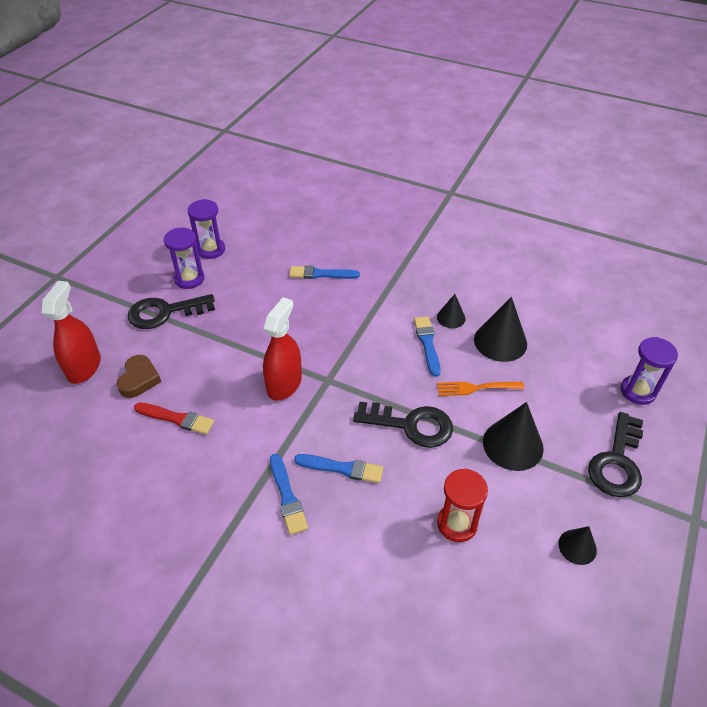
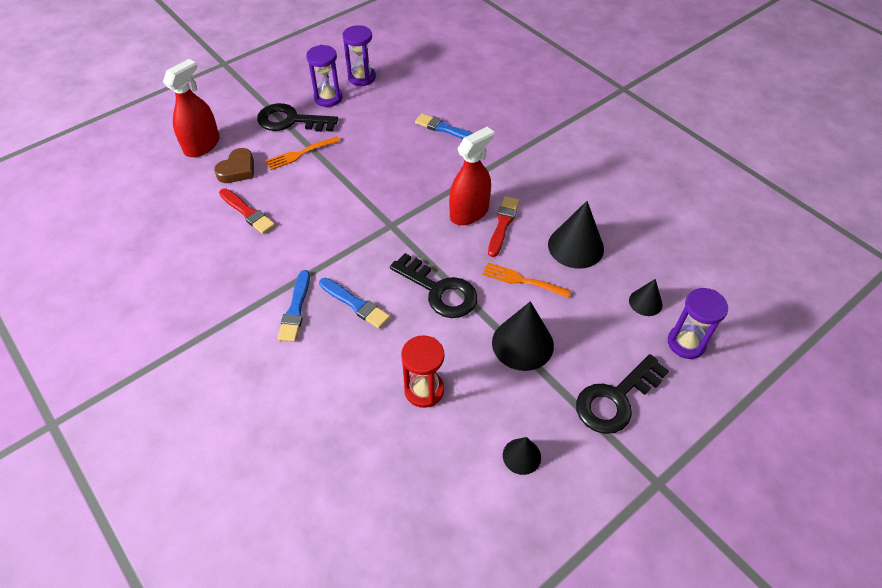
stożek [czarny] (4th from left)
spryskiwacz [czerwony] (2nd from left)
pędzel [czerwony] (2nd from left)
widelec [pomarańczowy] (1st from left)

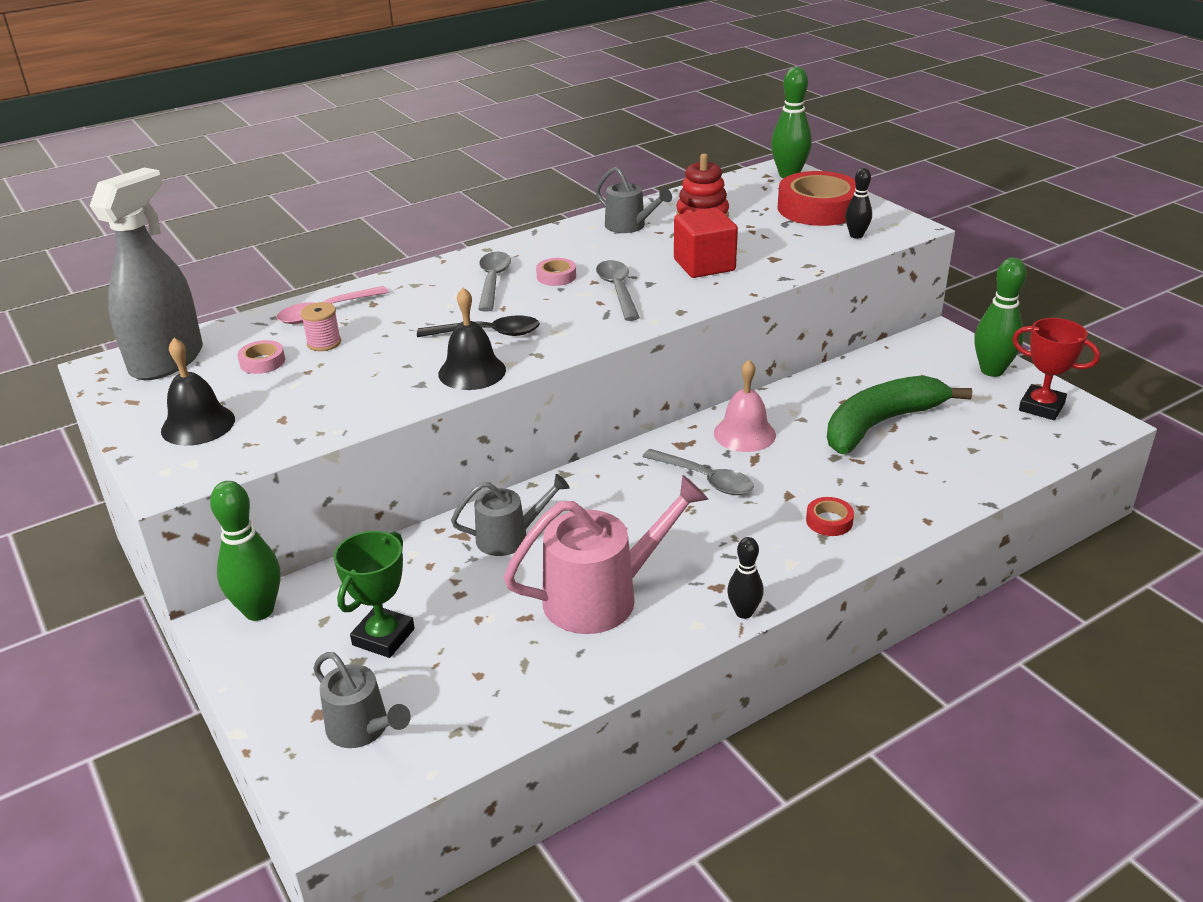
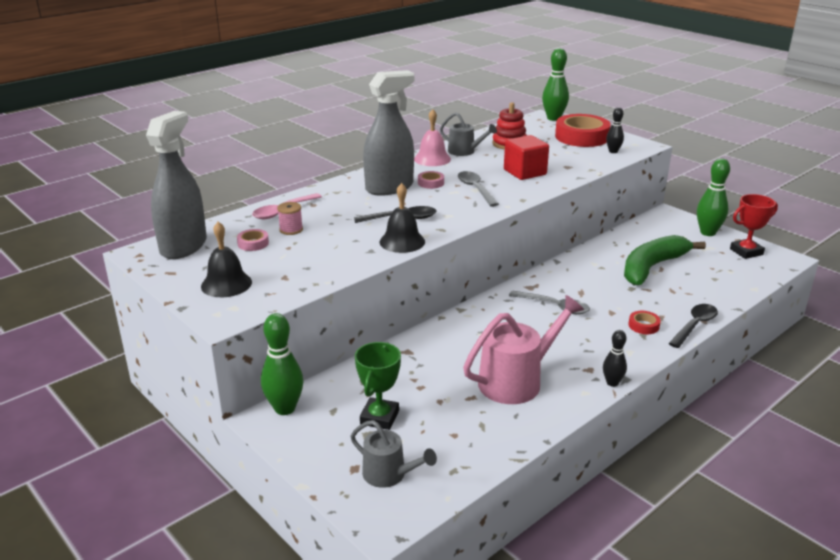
spryskiwacz [szary] (2nd from left)
puchar [czerwony]
dzwonek [różowy]
konewka [szary] (2nd from left in the first image)
łyżka [czarny] (2nd from left)

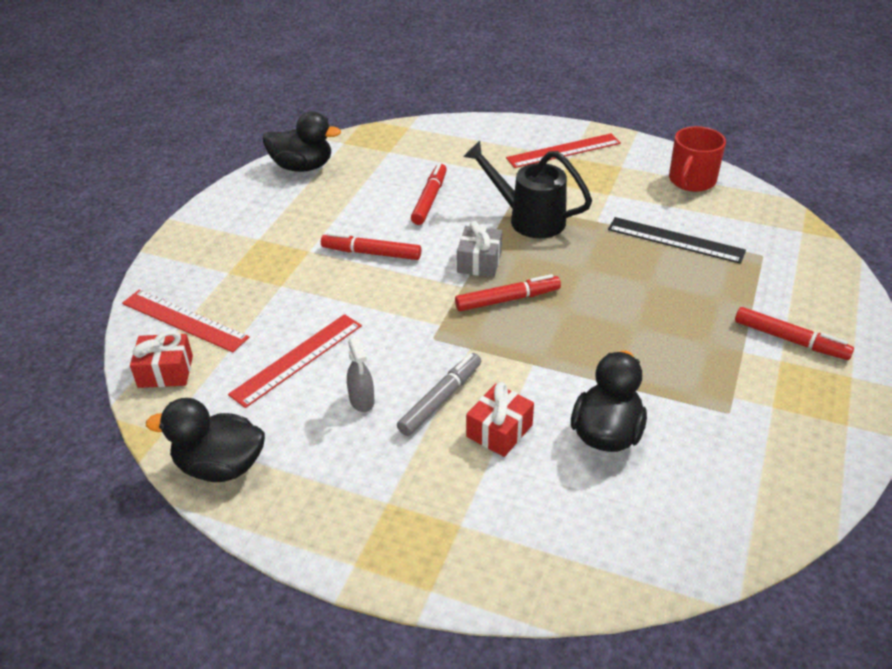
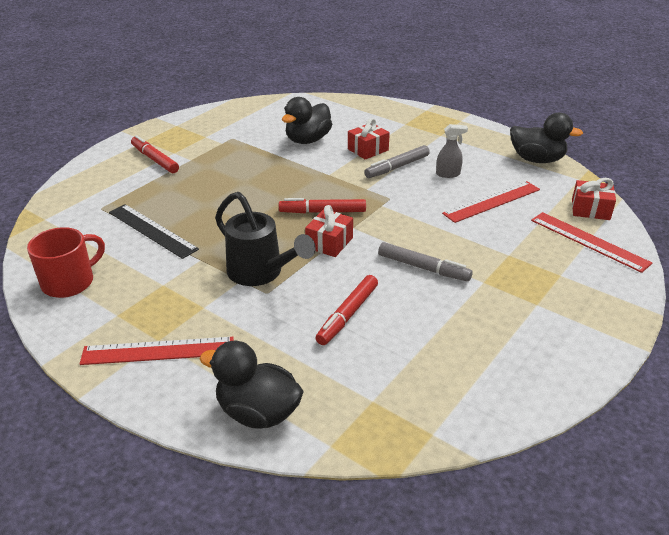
kaczka [czarny] (1st from left)
prezent [czerwony] (1st from left)
flamaster [szary] (2nd from left)
spryskiwacz [szary]

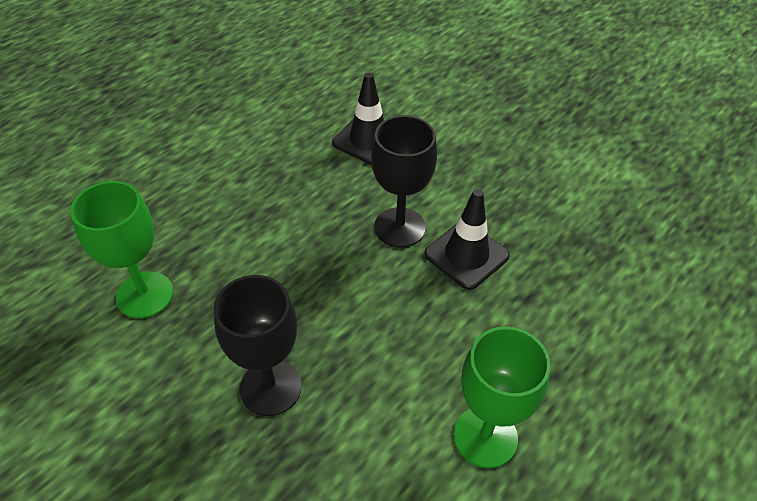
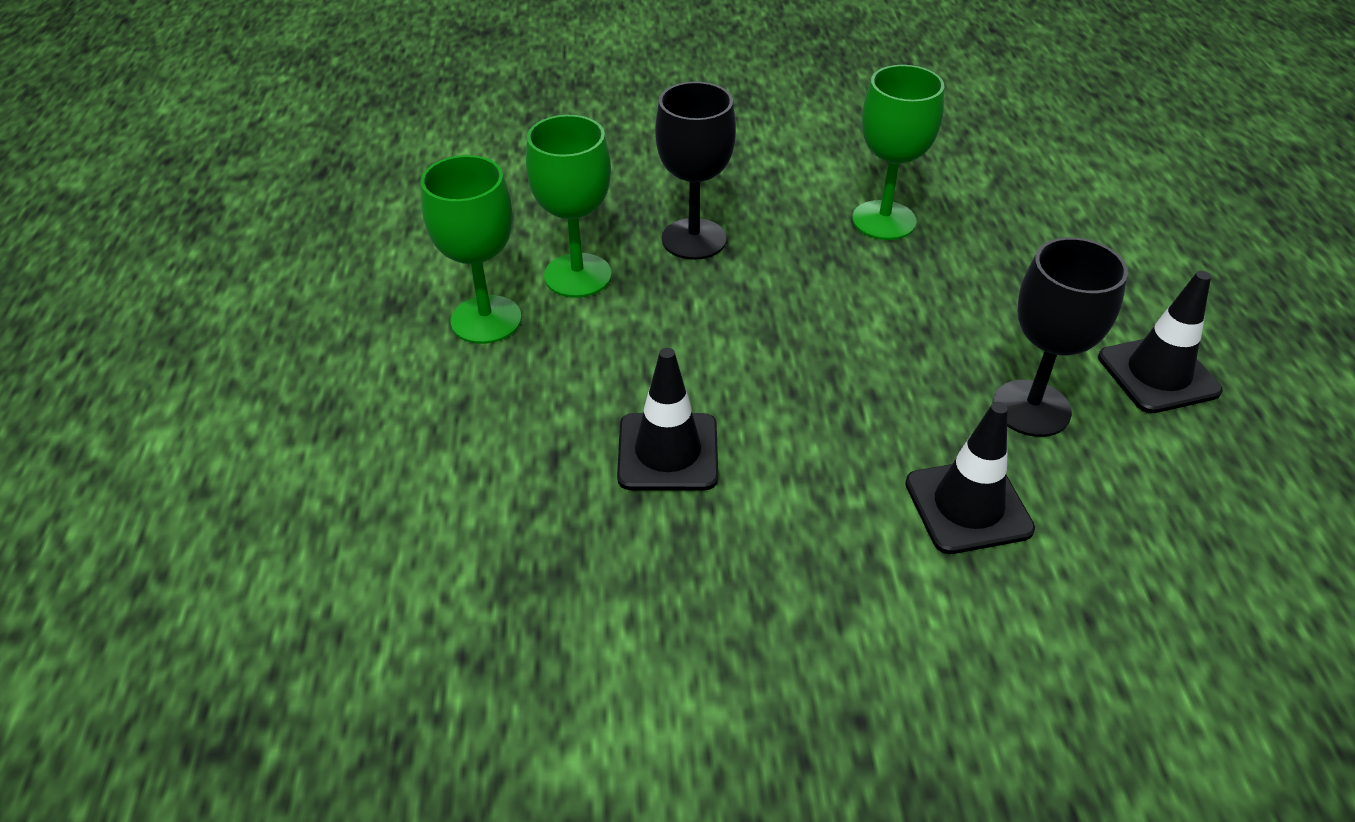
kielich [czarny] (2nd from left)
kielich [zielony] (2nd from left)
pachołek [czarny] (3rd from left)

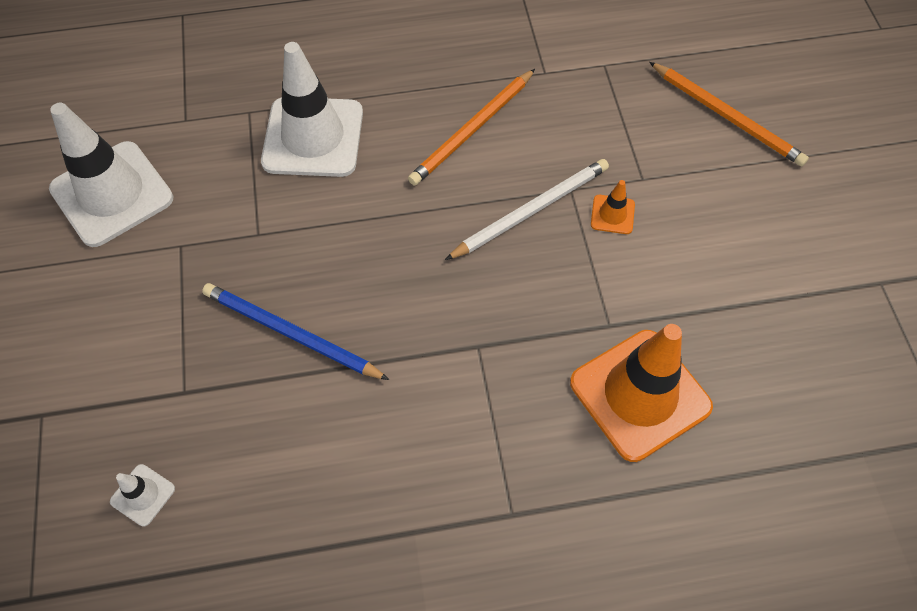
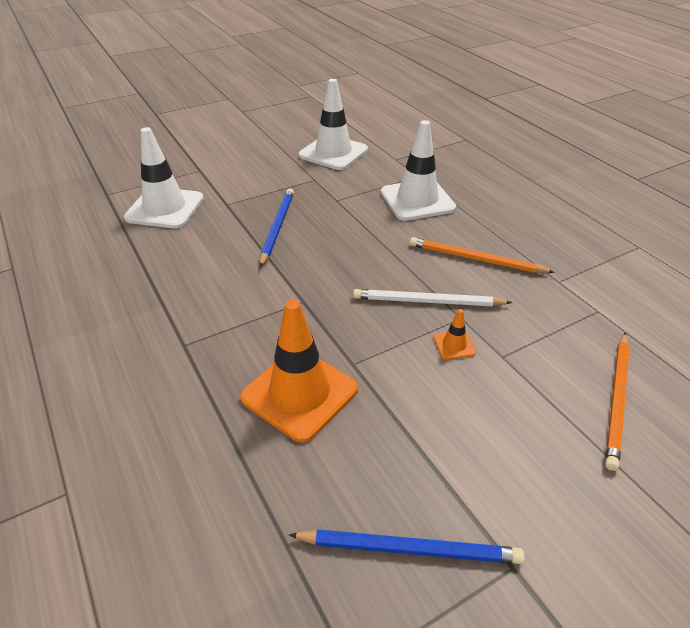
ołówek [biały]
pachołek [biały] (1st from left)
ołówek [niebieski] (2nd from left)

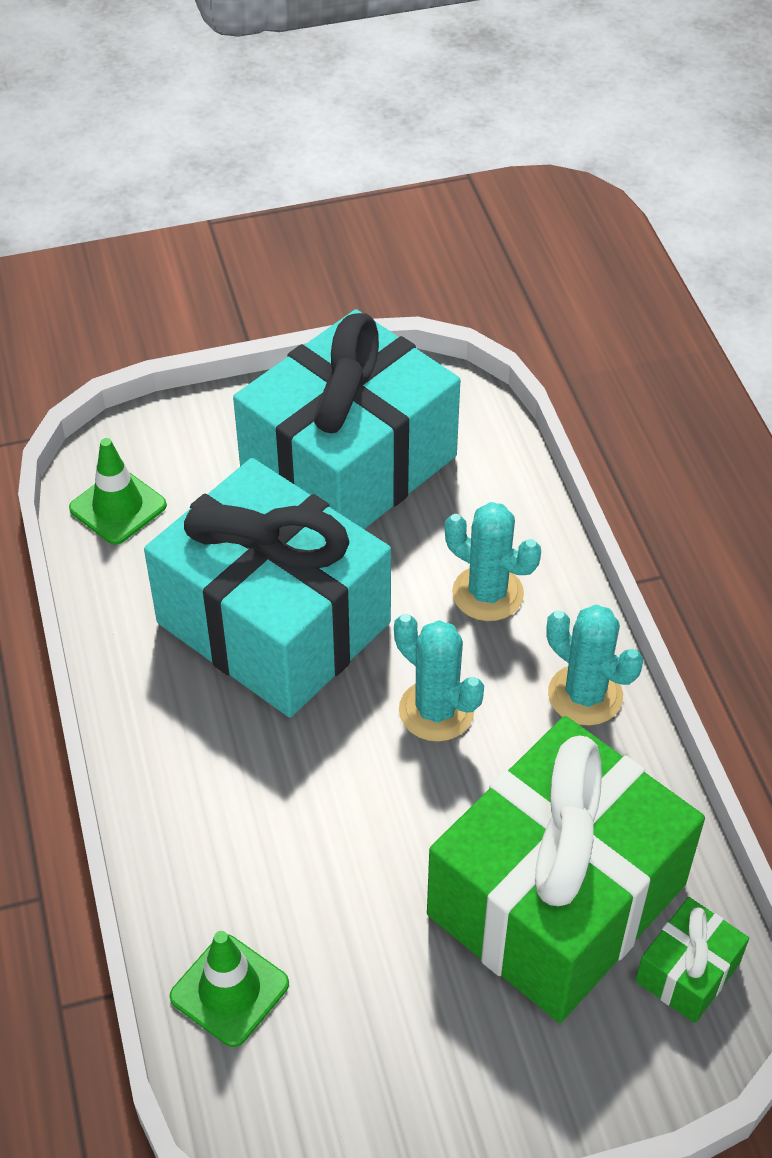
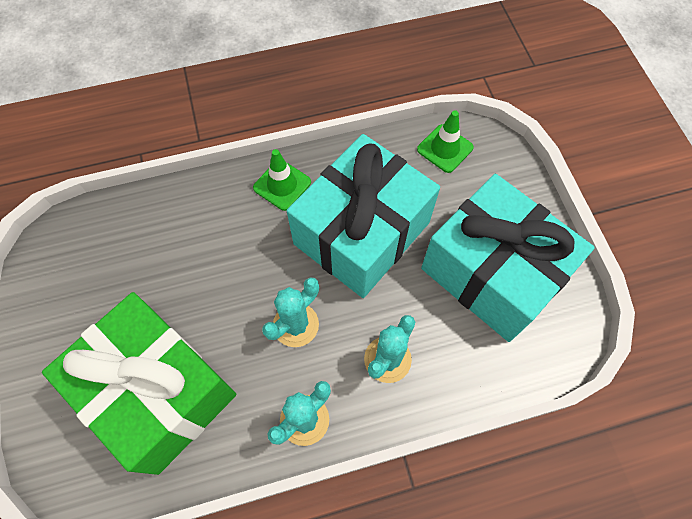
prezent [zielony] (2nd from left in the first image)
pachołek [zielony] (1st from left)

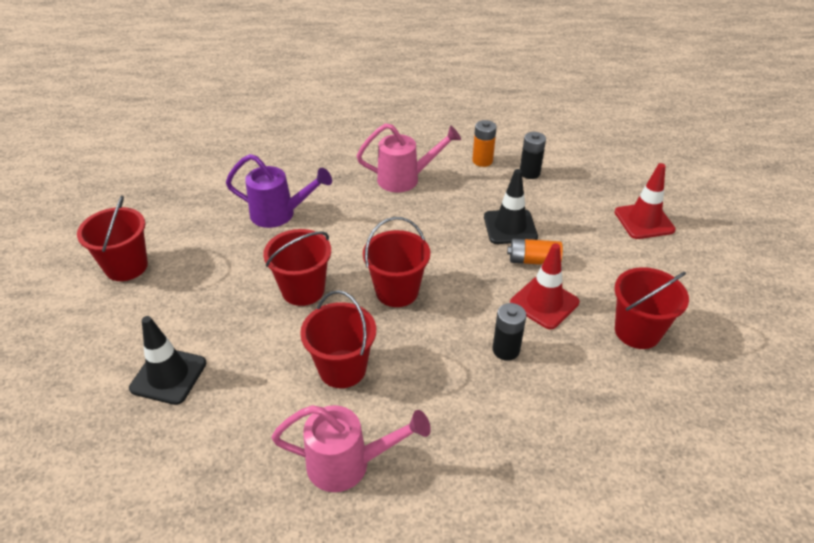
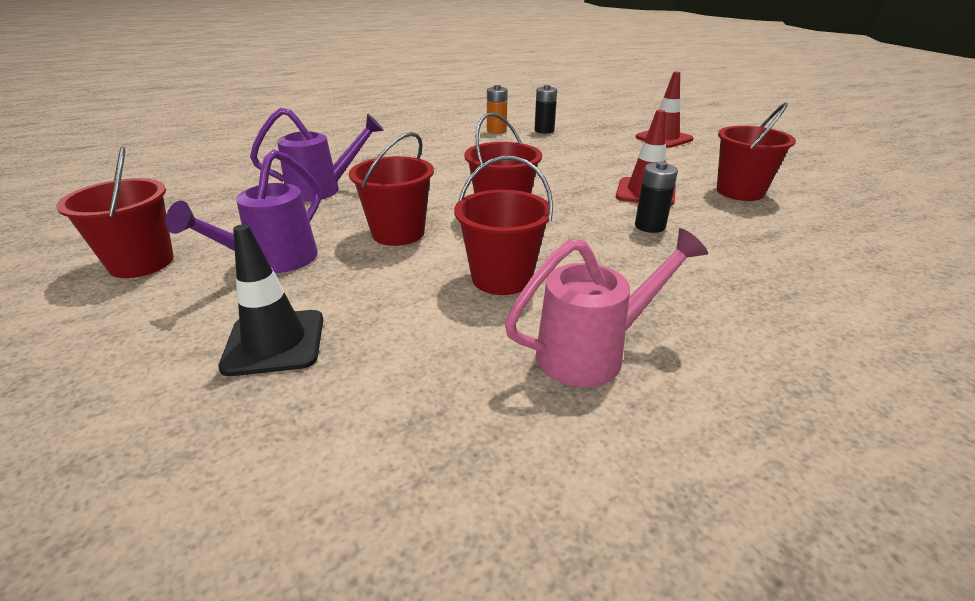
konewka [różowy] (2nd from left in the first image)
pachołek [czarny] (2nd from left in the first image)
bateria [pomarańczowy] (2nd from left in the first image)
konewka [fioletowy] (1st from left)

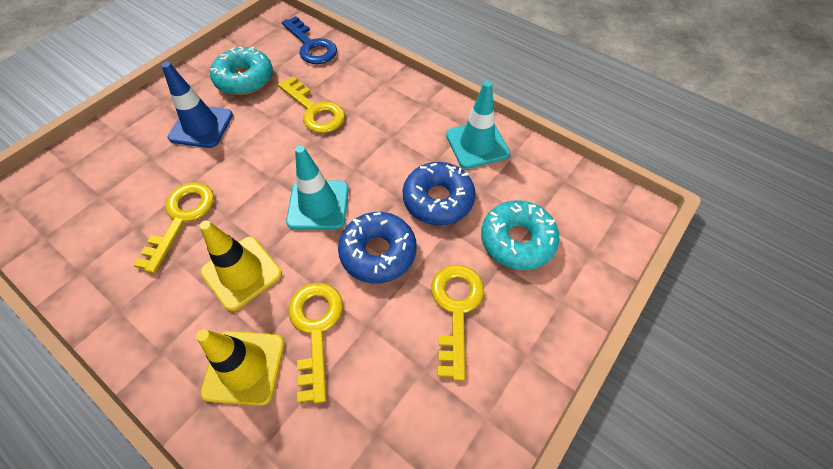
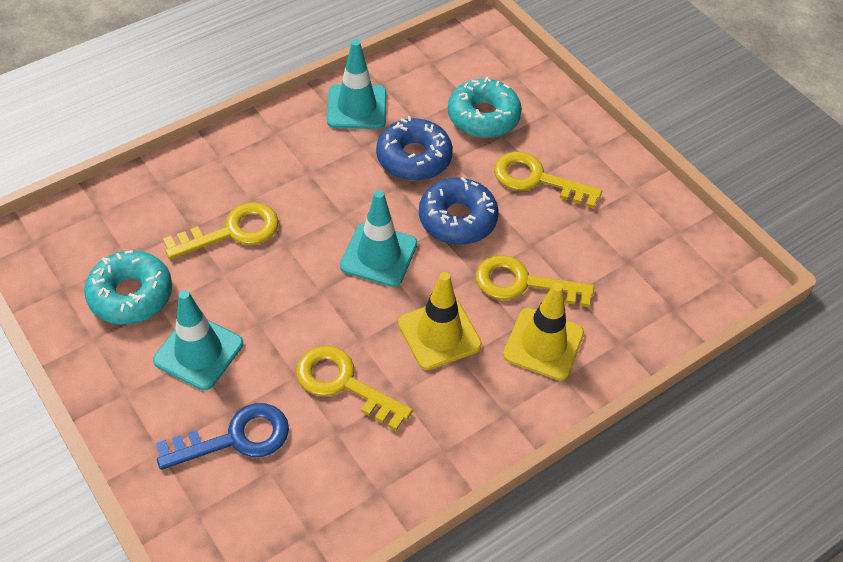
klucz [niebieski]
pachołek [turkusowy] (1st from left)

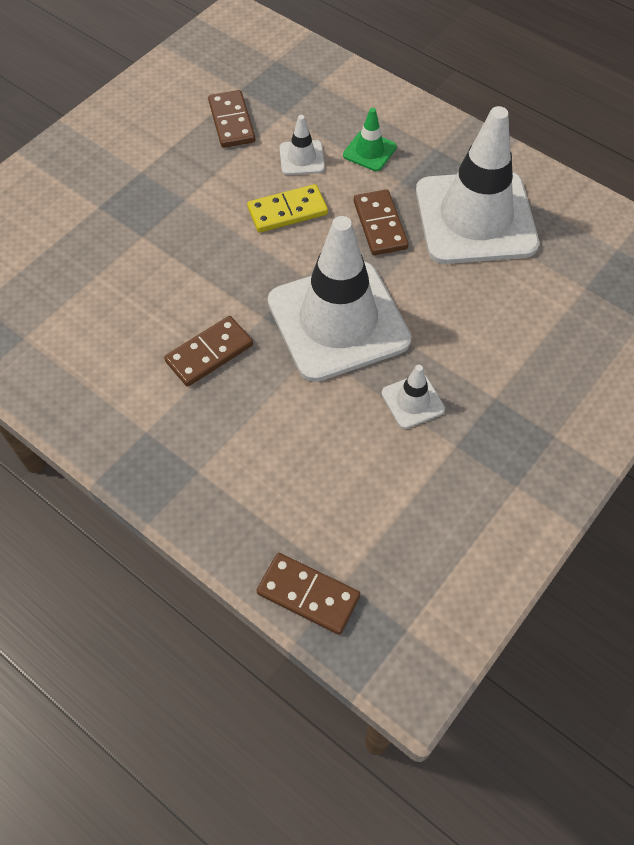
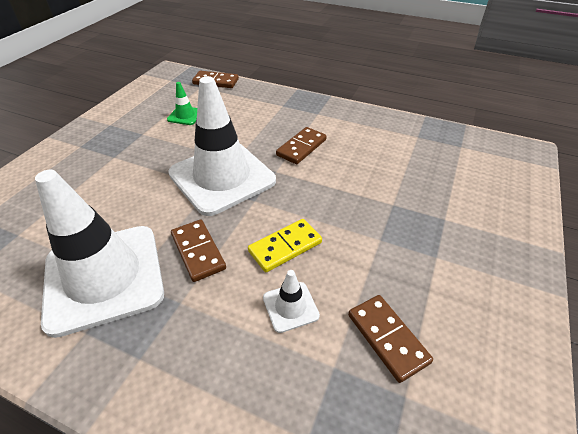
pachołek [zielony]
pachołek [biały] (3rd from left in the first image)

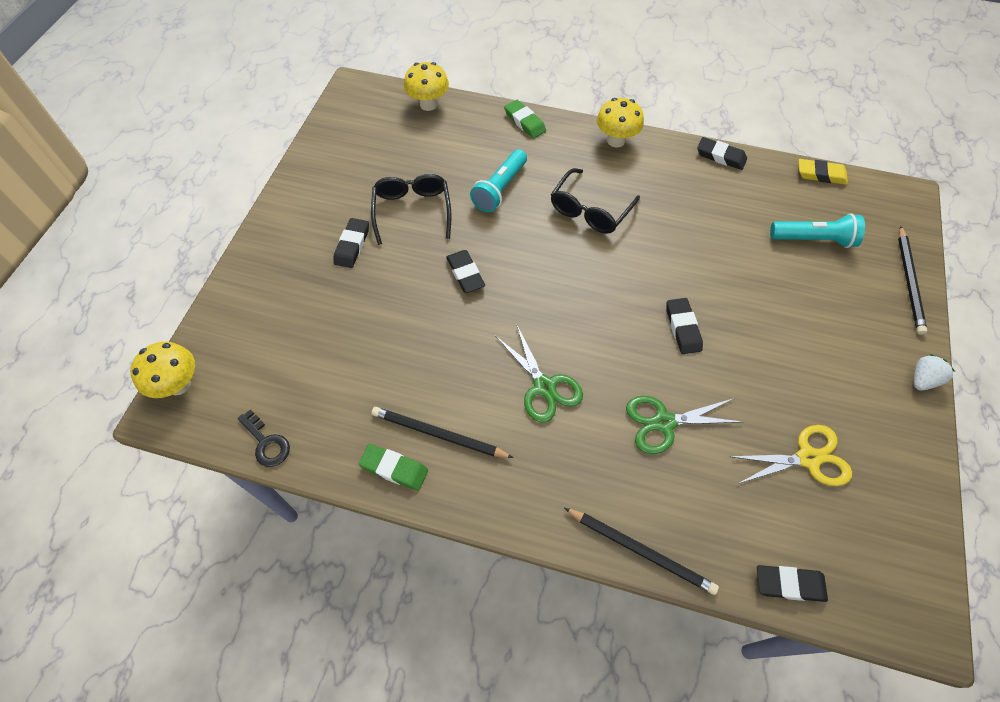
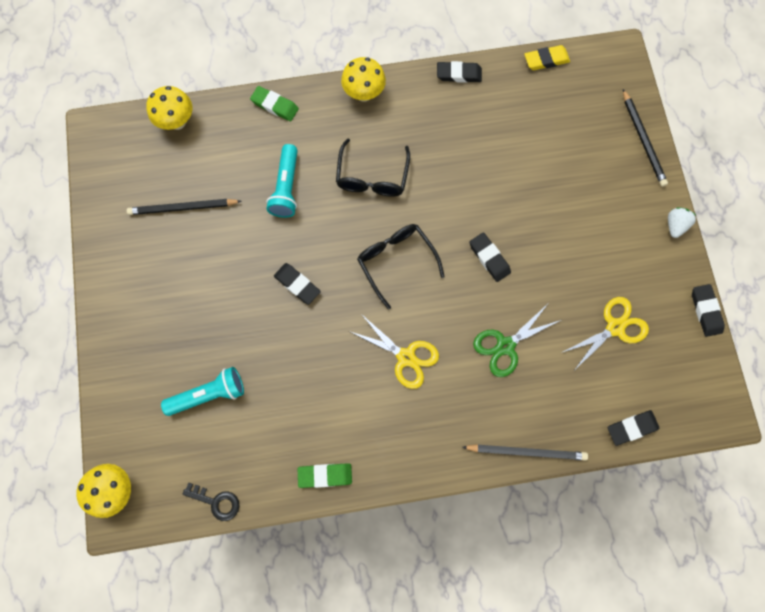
okulary [czarny] (2nd from left)
latarka [turkusowy] (1st from left)
gumka do mazania [czarny] (5th from left)
nożyczki [żółty] (1st from left)
ołówek [czarny] (1st from left)

